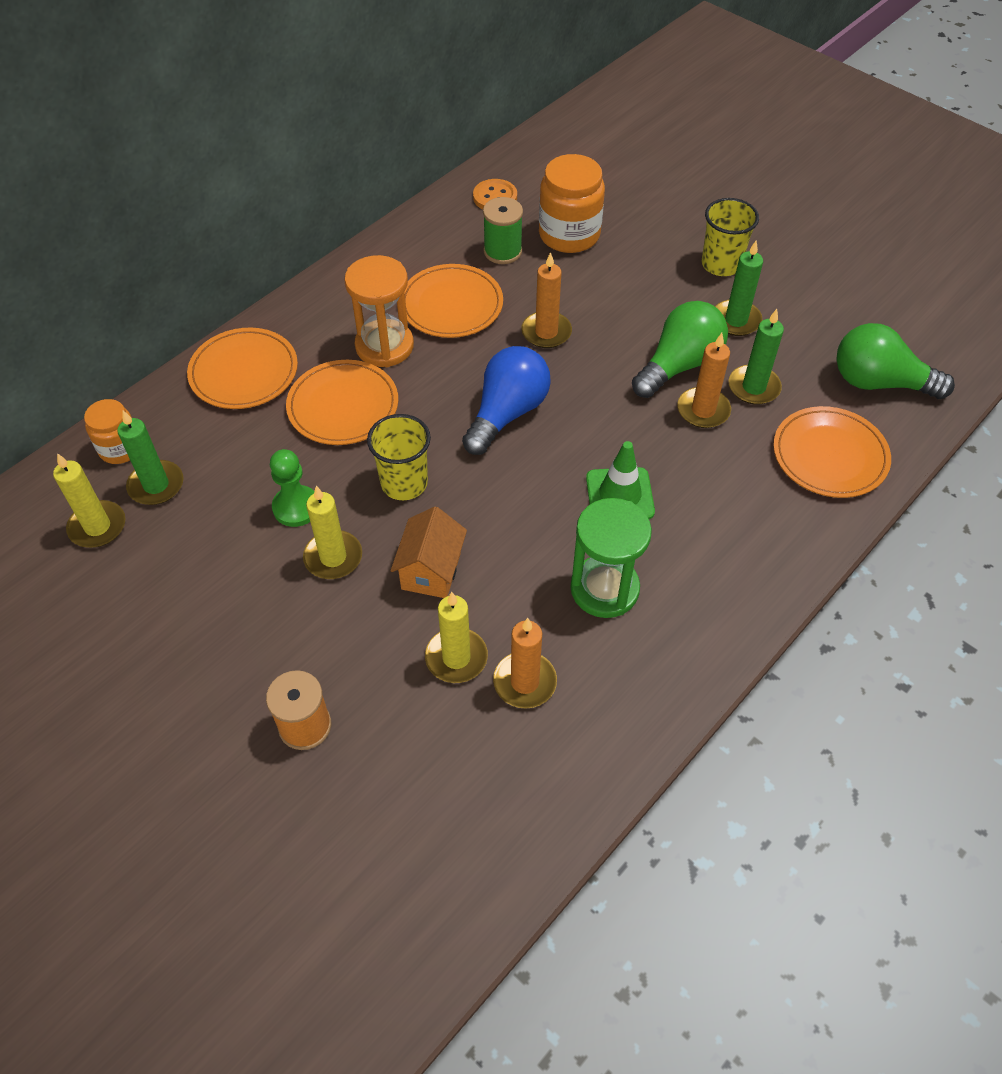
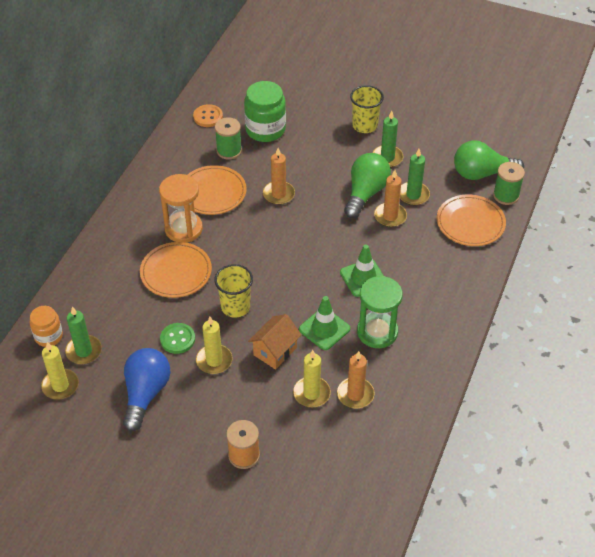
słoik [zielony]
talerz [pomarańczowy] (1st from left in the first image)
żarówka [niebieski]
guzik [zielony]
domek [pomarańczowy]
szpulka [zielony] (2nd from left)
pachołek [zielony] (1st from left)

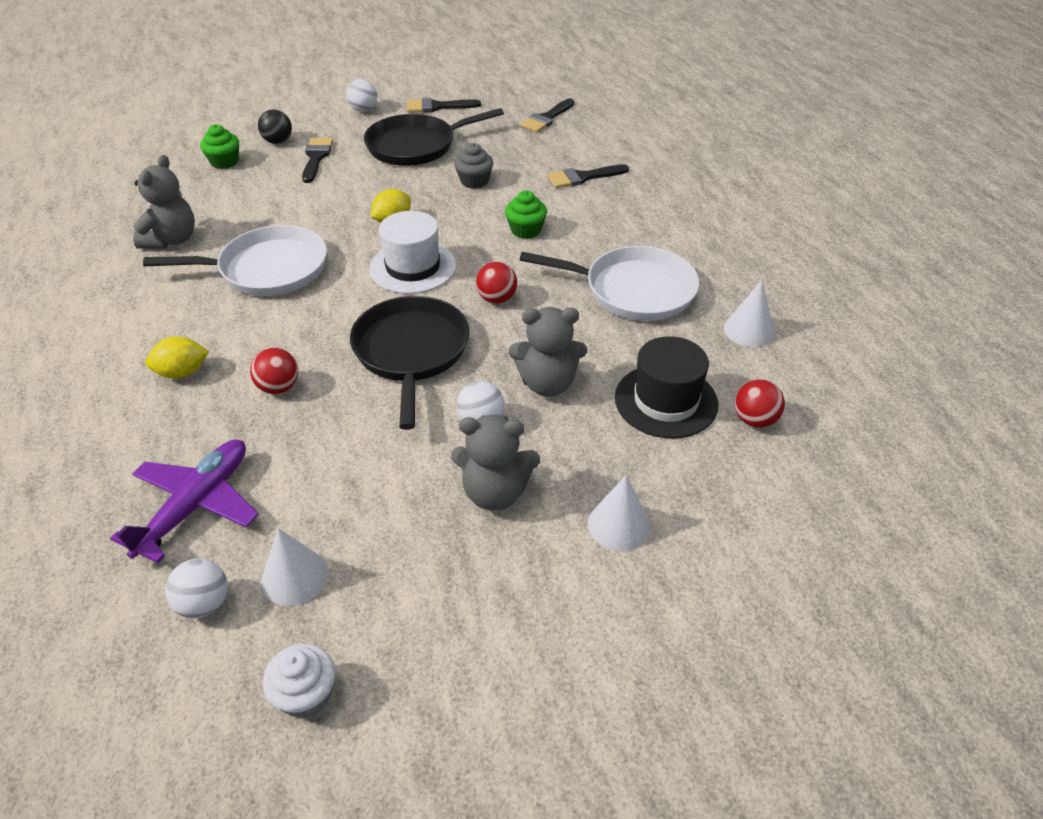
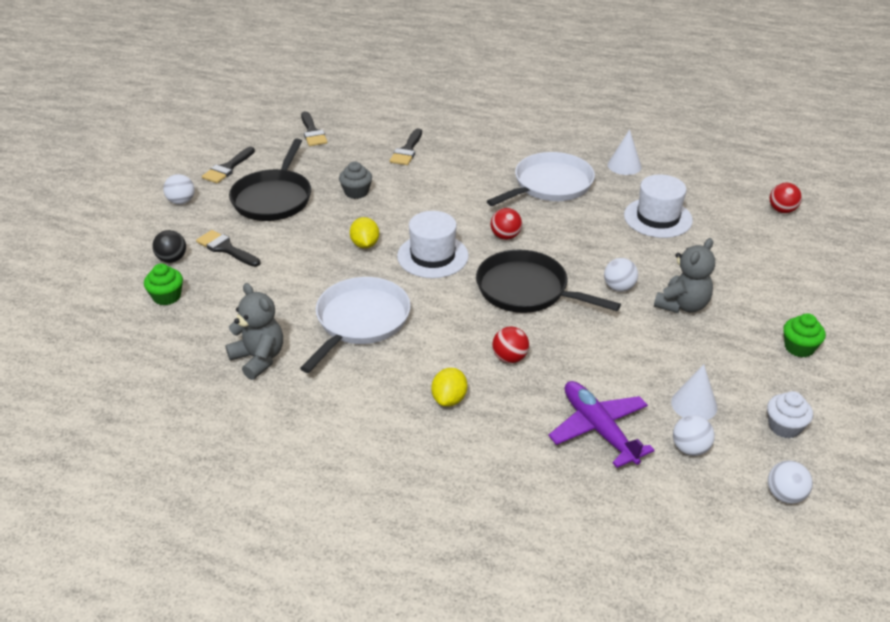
muffinka [zielony] (2nd from left)
miś [szary] (3rd from left in the first image)
kapelusz [biały] (2nd from left)
piłka [czerwony] (3rd from left)
stożek [biały] (2nd from left in the first image)
piłka [biały] (4th from left)

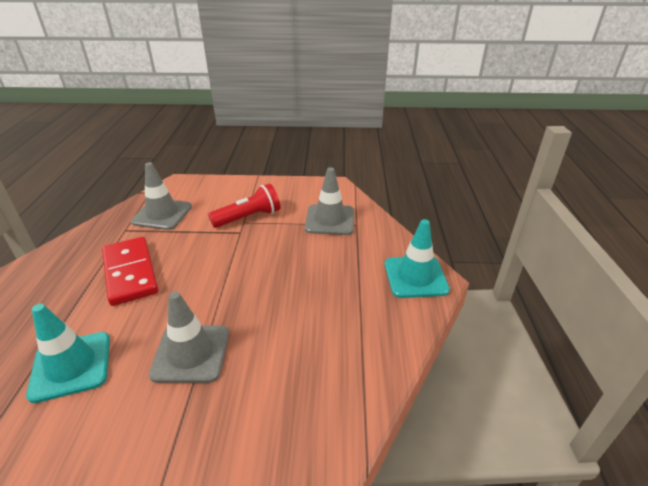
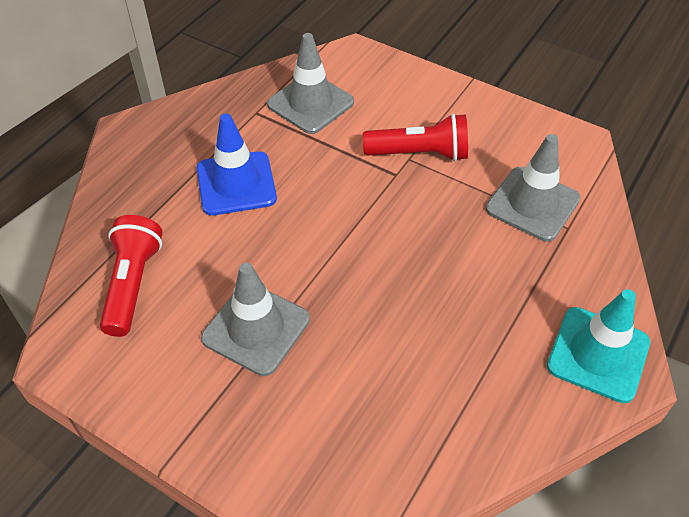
pachołek [niebieski]
latarka [czerwony] (1st from left)

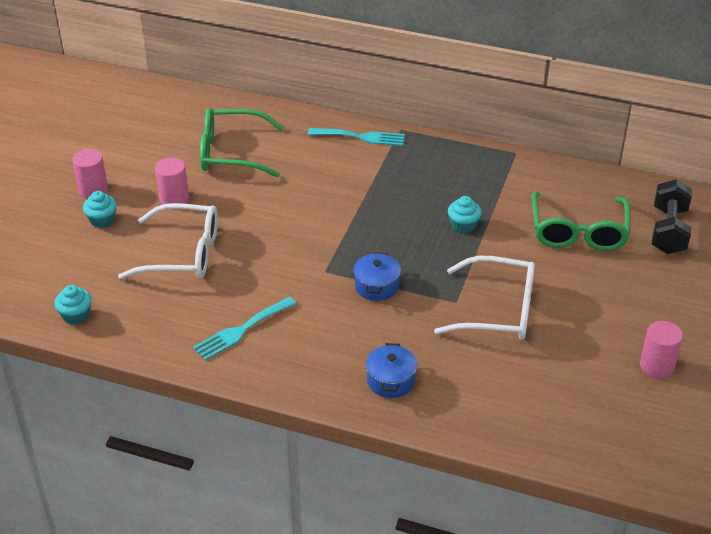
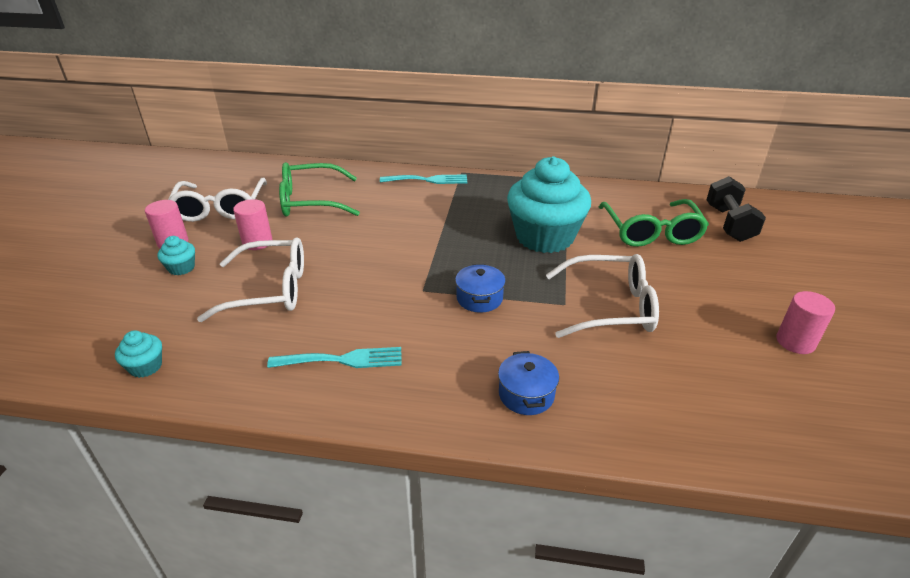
muffinka [turkusowy] (3rd from left)
widelec [turkusowy] (1st from left)
okulary [biały] (1st from left)

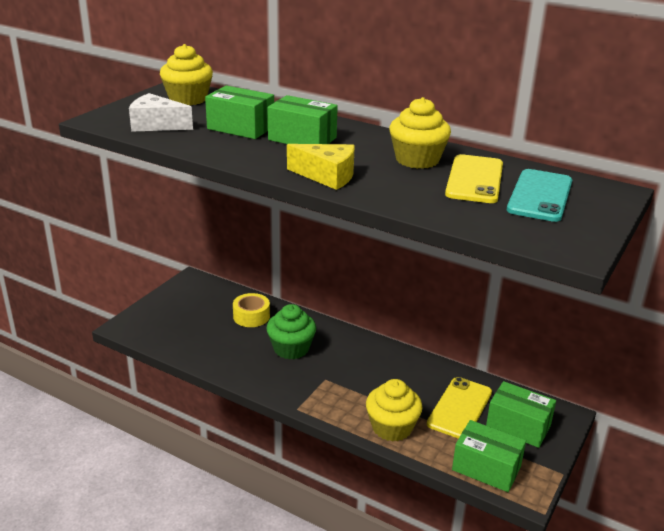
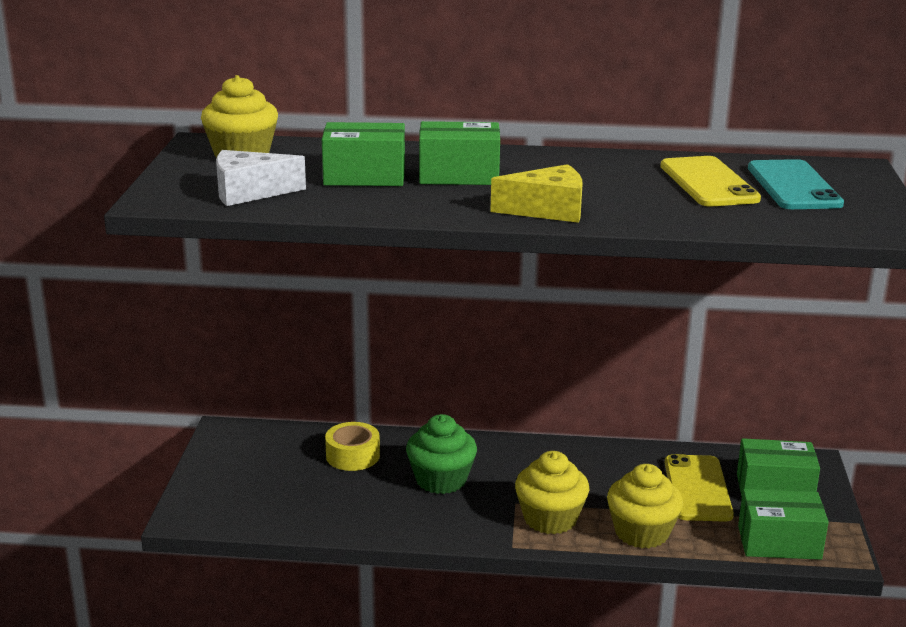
muffinka [żółty] (2nd from left)

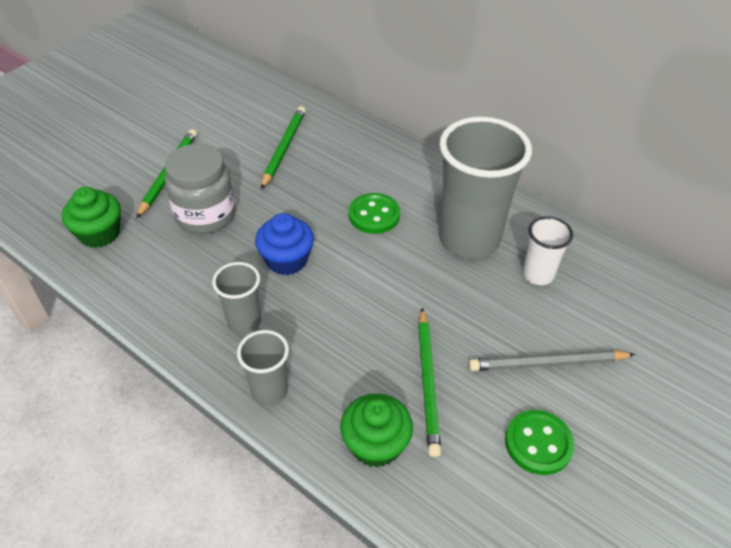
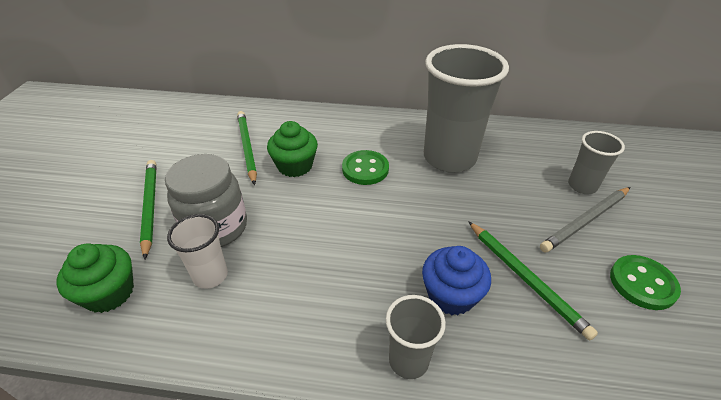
muffinka [niebieski]
szklanka [biały]
szklanka [szary] (3rd from left)
muffinka [zielony] (2nd from left)

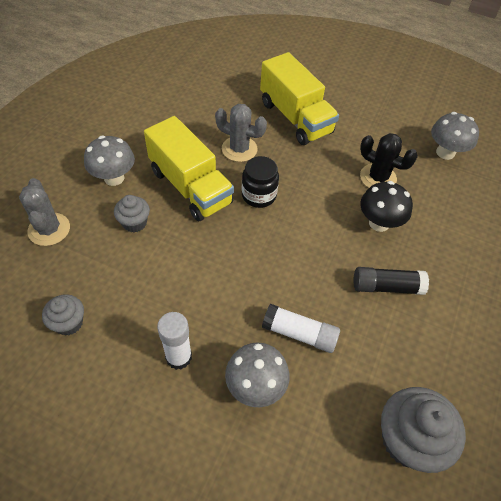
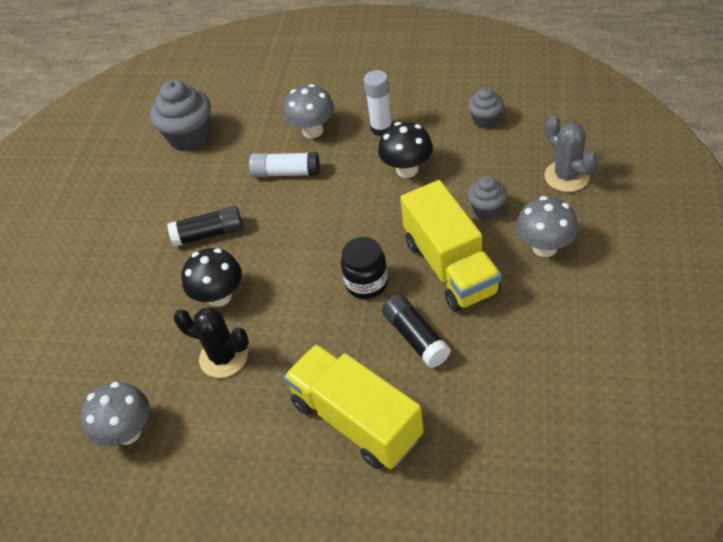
klej w sztyfcie [czarny] (2nd from left)
ciężarówka [żółty] (2nd from left)
grzyb [czarny] (2nd from left)

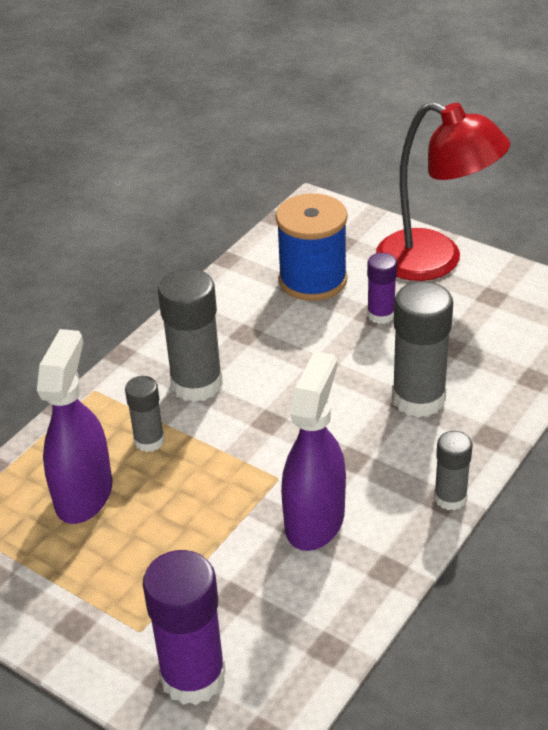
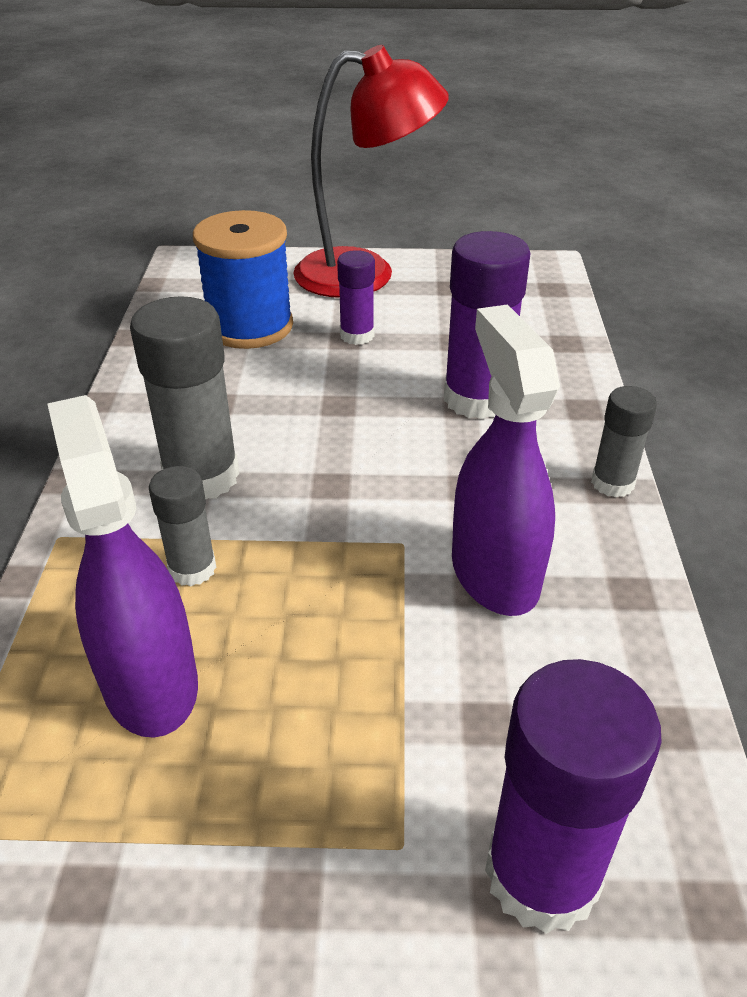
klej w sztyfcie [fioletowy] (2nd from left)

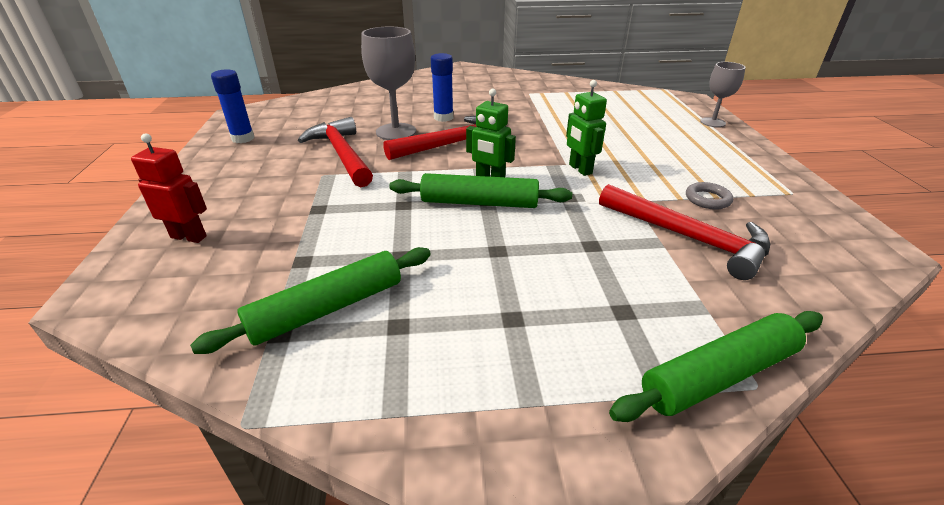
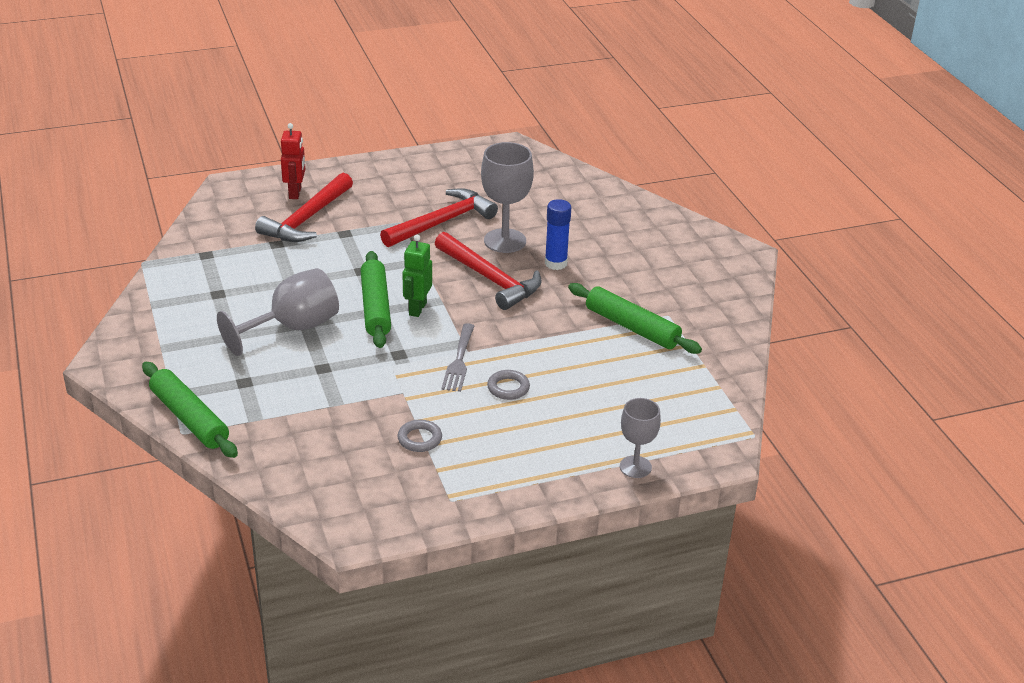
klej w sztyfcie [niebieski] (1st from left in the first image)
widelec [szary]
młotek [czerwony] (1st from left)
wałek do ciasta [zielony] (3rd from left)
kielich [szary] (1st from left)
pierścień [szary] (2nd from left)

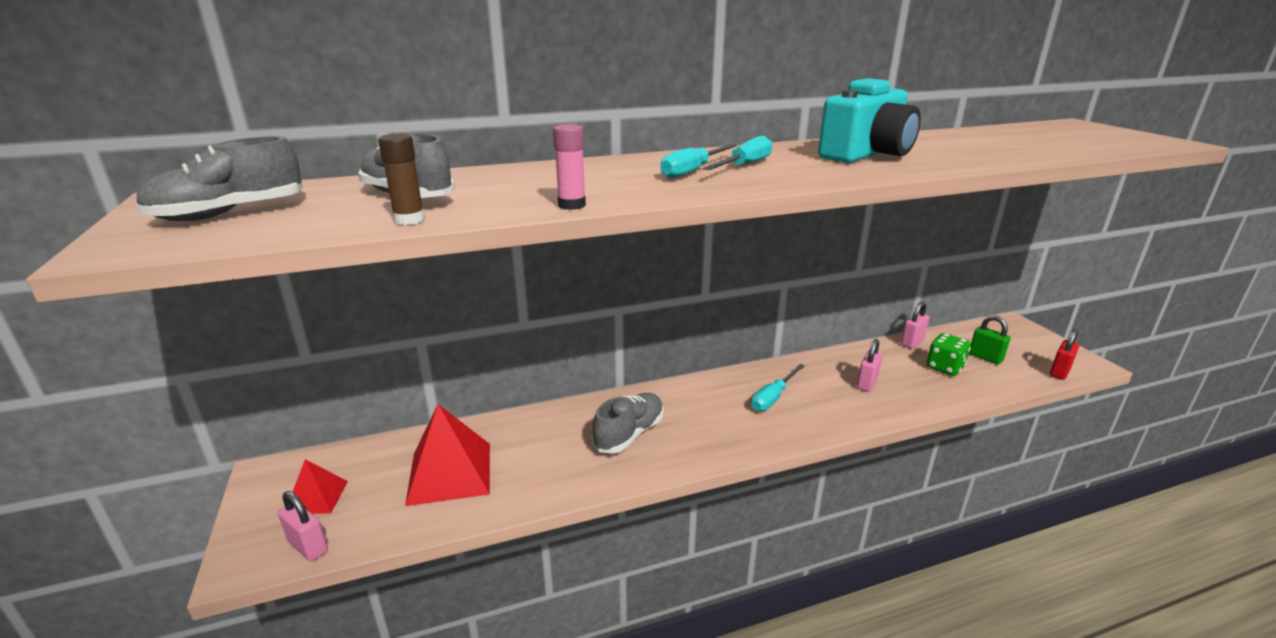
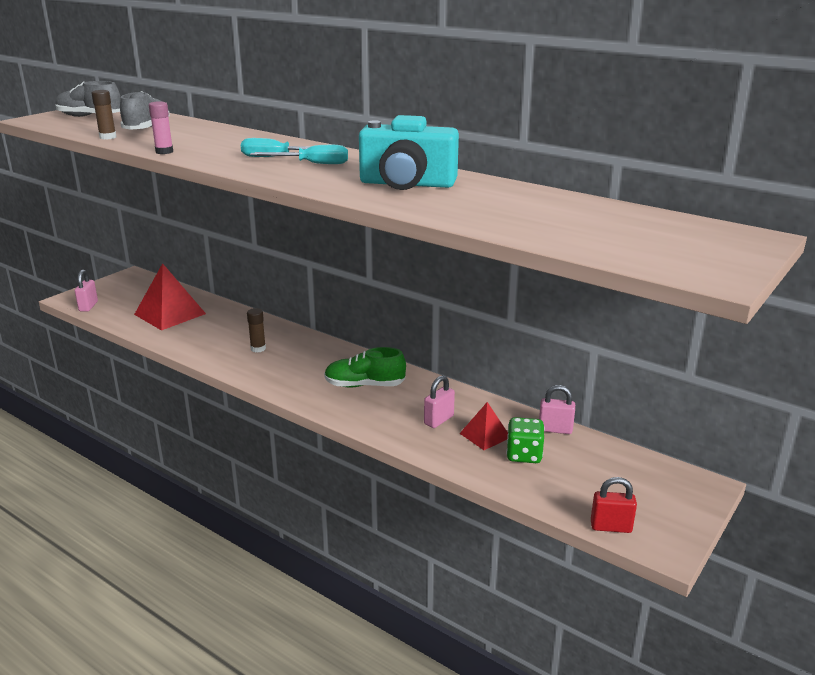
kłódka [zielony]
kłódka [różowy] (2nd from left)
but [zielony]
klej w sztyfcie [brązowy] (2nd from left)
piramida [czerwony] (2nd from left)

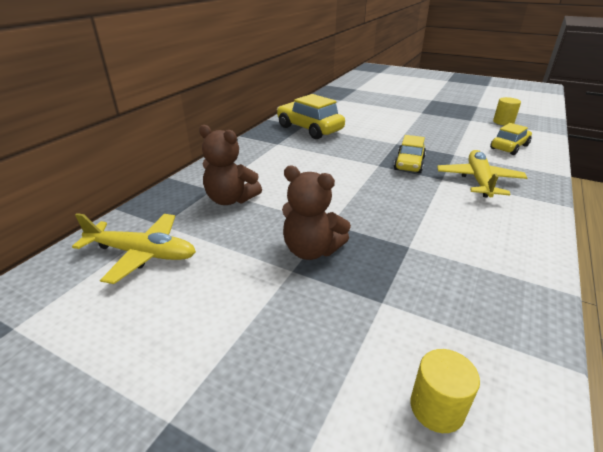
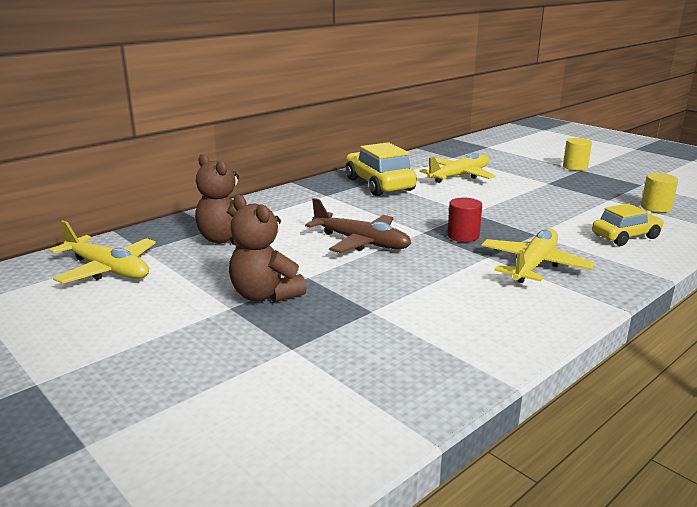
walec [czerwony]
walec [żółty] (1st from left)
samolot [żółty] (2nd from left)
samolot [brązowy]

